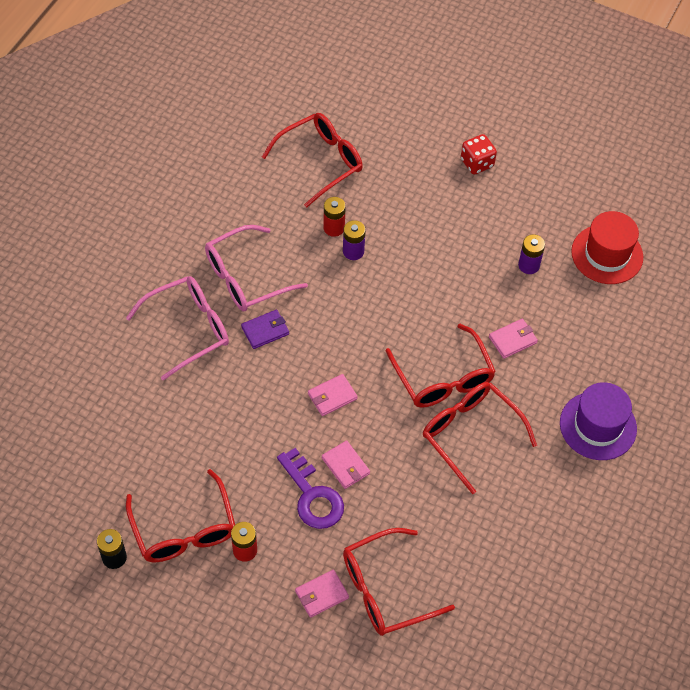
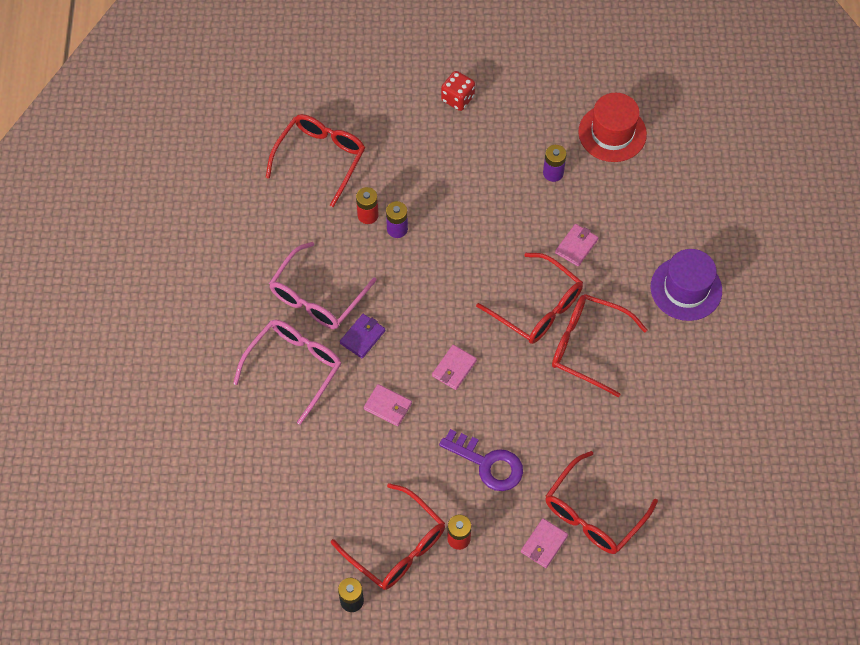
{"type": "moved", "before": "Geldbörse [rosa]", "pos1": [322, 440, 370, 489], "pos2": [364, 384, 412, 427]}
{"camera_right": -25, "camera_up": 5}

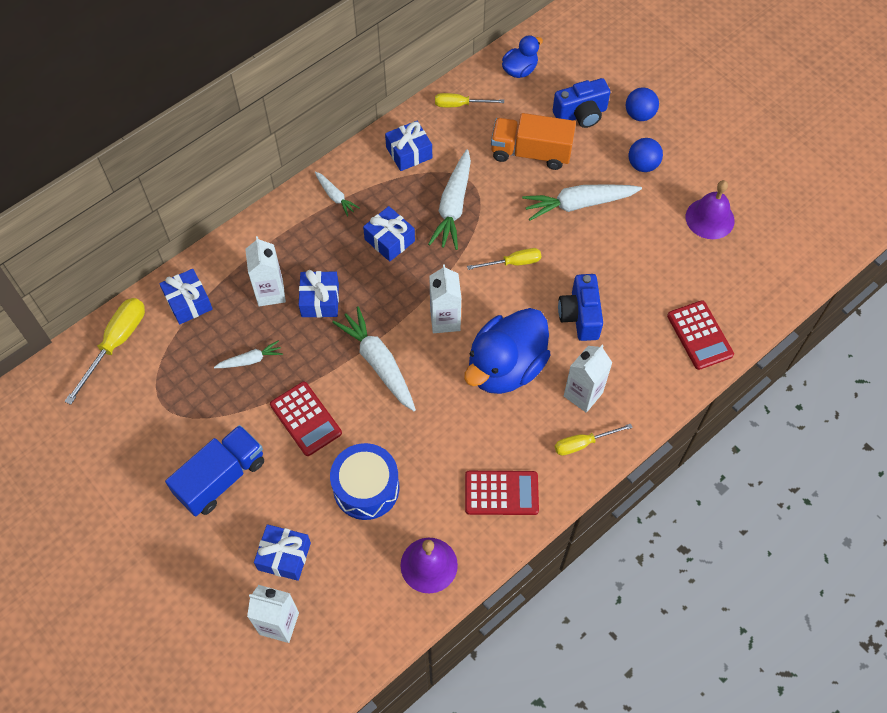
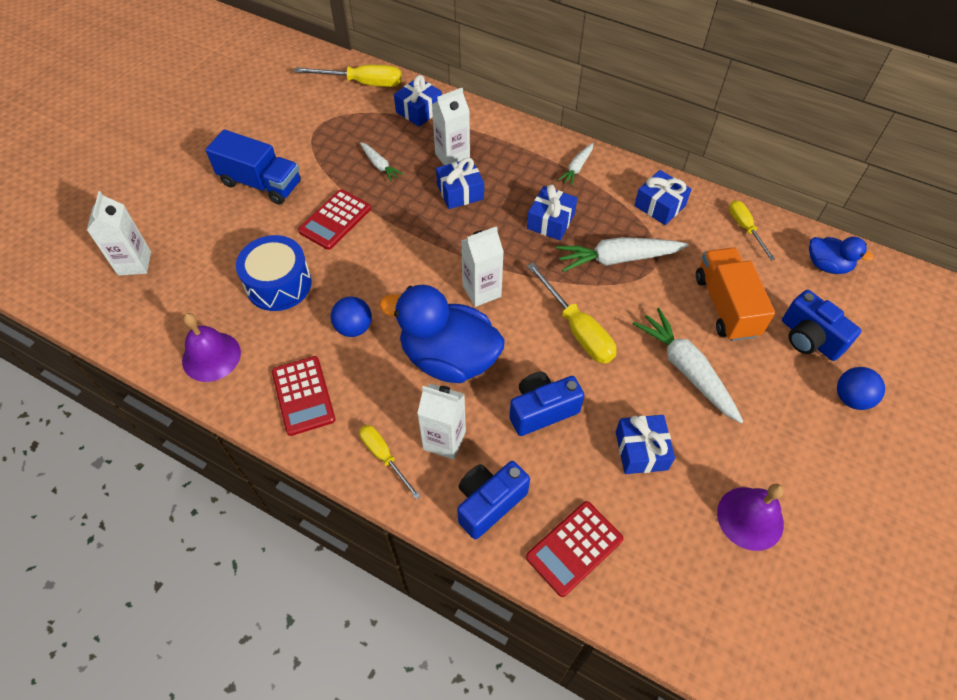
{"type": "removed", "before": "Karotte [weiß]", "pos1": [332, 306, 416, 411]}
{"type": "added", "after": "Kamera [blau]", "pos2": [457, 461, 530, 540]}
{"type": "moved", "before": "Geschenk [blau]", "pos1": [254, 524, 311, 581], "pos2": [616, 415, 675, 474]}
{"type": "moved", "before": "Ball [blau]", "pos1": [629, 138, 663, 172], "pos2": [331, 296, 372, 337]}
{"type": "resized", "before": "Schraubenzieher [gelb]", "pos1": [467, 248, 541, 270], "pos2": [527, 263, 617, 364], "scale": 1.6}
{"camera_right": 70, "camera_up": -5}

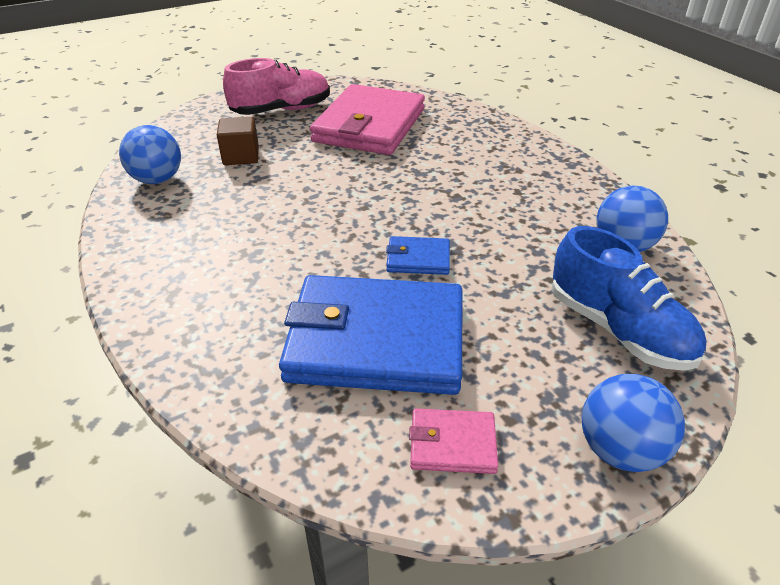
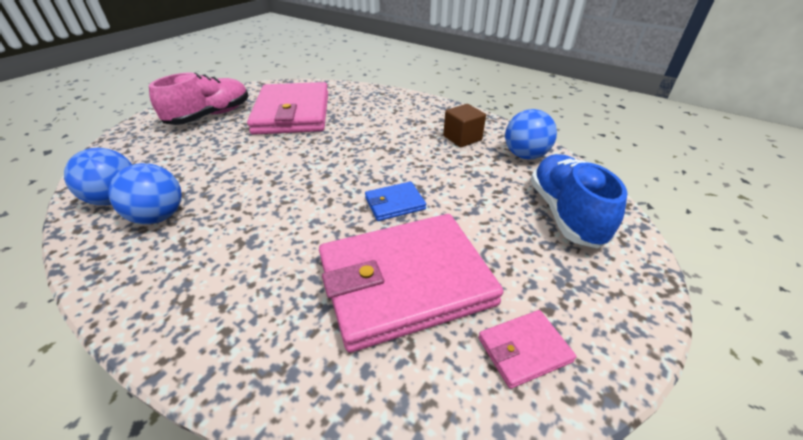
{"type": "moved", "before": "Kubus [braun]", "pos1": [217, 117, 259, 165], "pos2": [443, 104, 486, 147]}
{"type": "moved", "before": "Ball [blau]", "pos1": [582, 374, 685, 472], "pos2": [108, 163, 182, 224]}
{"type": "recoloured", "before": "Geldbörse [blau]", "after": "Geldbörse [rosa]", "pos1": [279, 275, 463, 395], "pos2": [319, 214, 504, 353]}
{"type": "turned", "before": "Schuh [blau]", "pos1": [551, 226, 706, 371], "pos2": [531, 154, 628, 249], "turn": -120}
{"camera_right": -25, "camera_up": 0}

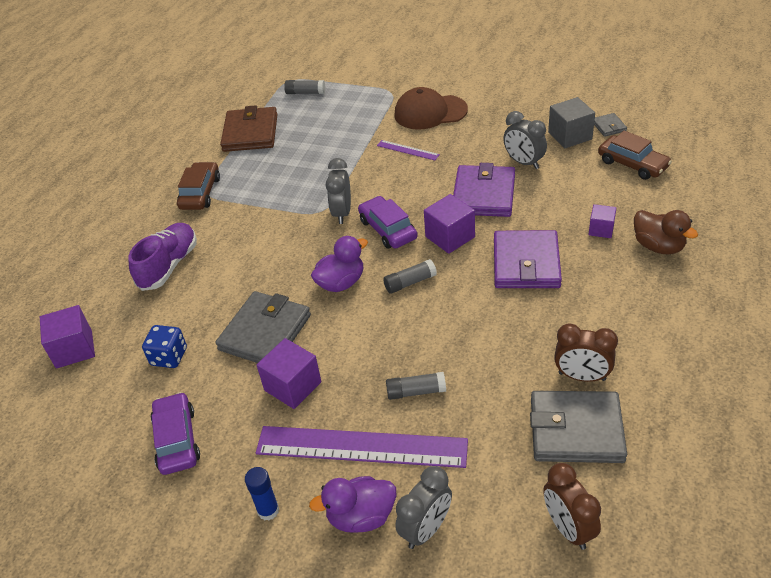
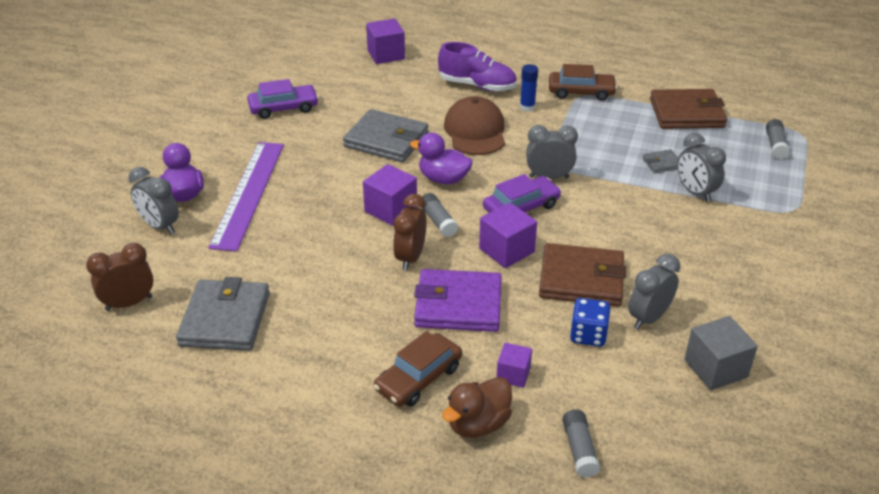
{"type": "removed", "before": "Lineal [lila]", "pos1": [377, 140, 440, 160]}
{"type": "added", "after": "Wecker [grau]", "pos2": [677, 133, 726, 202]}
{"type": "moved", "before": "Spielwürfel [blau]", "pos1": [142, 325, 187, 368], "pos2": [570, 298, 611, 347]}
{"type": "moved", "before": "Klebestift [blau]", "pos1": [245, 467, 279, 521], "pos2": [520, 64, 538, 112]}
{"type": "moved", "before": "Kubus [lila]", "pos1": [257, 338, 321, 409], "pos2": [363, 164, 417, 226]}
{"type": "moved", "before": "Klebestift [grau]", "pos1": [386, 372, 446, 400], "pos2": [562, 409, 600, 478]}
{"type": "moved", "before": "Kappe [braun]", "pos1": [394, 87, 468, 130], "pos2": [444, 96, 505, 155]}
{"type": "moved", "before": "Wecker [braun]", "pos1": [554, 323, 618, 382], "pos2": [393, 194, 427, 271]}
{"type": "moved", "before": "Geldbörse [grau]", "pos1": [594, 113, 627, 137], "pos2": [642, 149, 678, 173]}
{"type": "moved", "before": "Auto [braun]", "pos1": [598, 131, 672, 180], "pos2": [374, 331, 462, 407]}
{"type": "recoloured", "before": "Geldbörse [lila]", "after": "Geldbörse [braun]", "pos1": [453, 163, 515, 217], "pos2": [539, 243, 626, 307]}
{"type": "turned", "before": "Ente [lila]", "pos1": [311, 236, 368, 292], "pos2": [410, 133, 473, 184], "turn": 150}
{"camera_right": 85, "camera_up": -5}

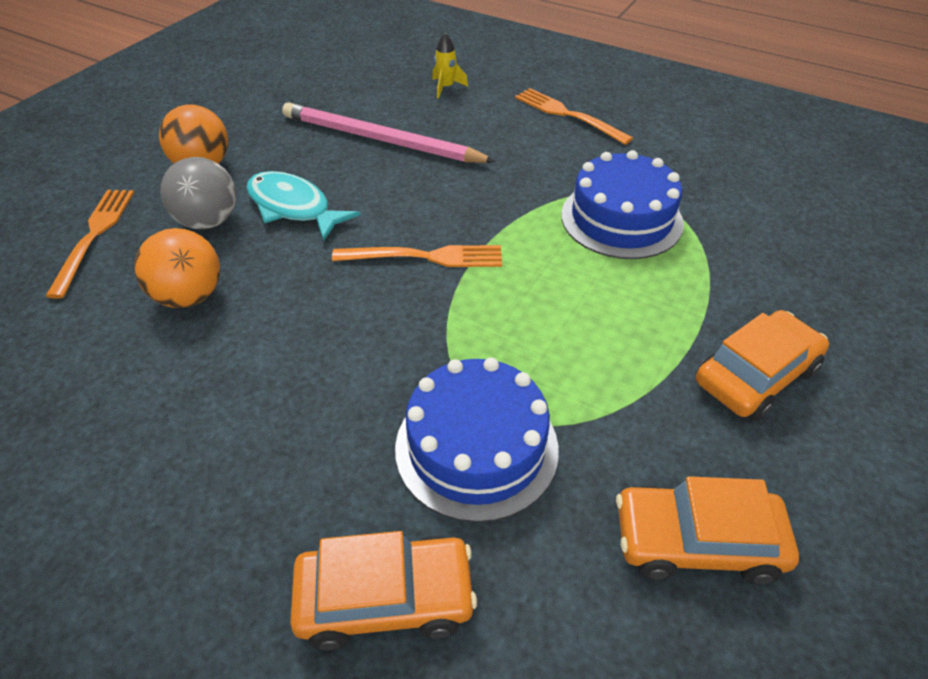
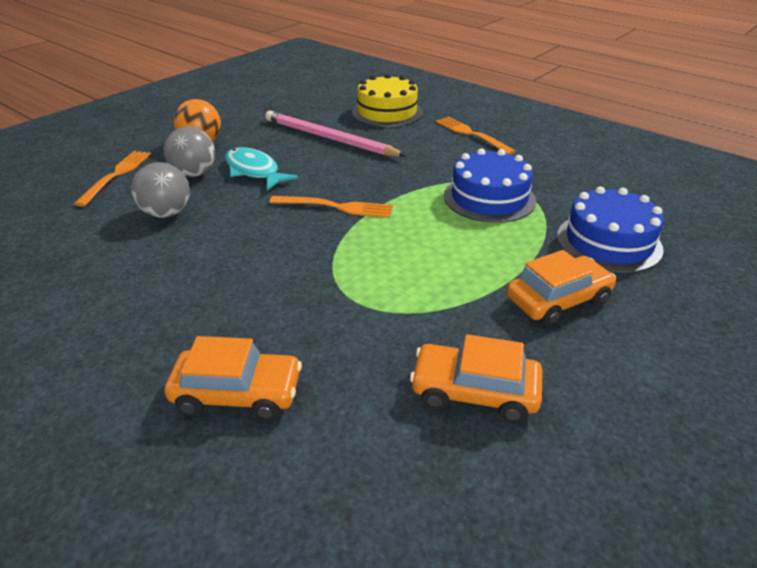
{"type": "moved", "before": "Kuchen [blau]", "pos1": [395, 357, 559, 522], "pos2": [557, 186, 664, 273]}
{"type": "replaced", "before": "Rakete [gelb]", "after": "Kuchen [gelb]", "pos1": [432, 33, 468, 99], "pos2": [352, 74, 423, 127]}
{"type": "recoloured", "before": "Ball [orange]", "after": "Ball [grau]", "pos1": [134, 228, 220, 308], "pos2": [131, 162, 190, 218]}
{"camera_right": 10, "camera_up": -10}

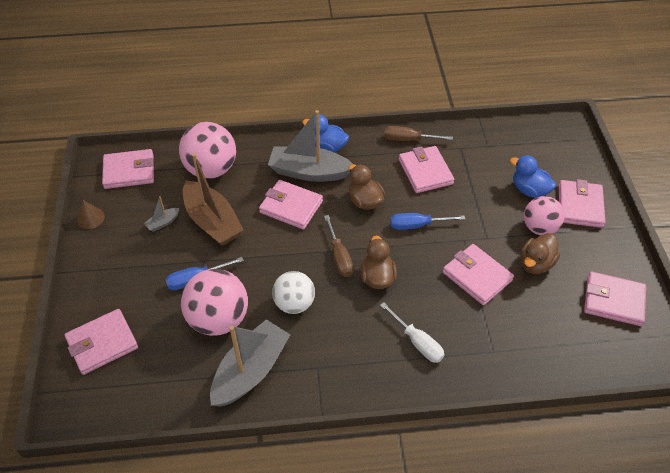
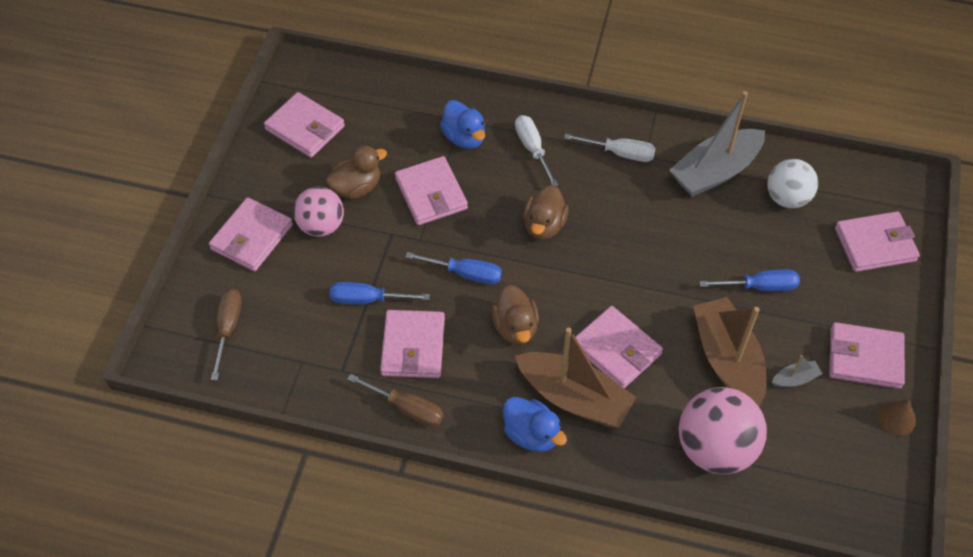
{"type": "removed", "before": "Ball [rosa]", "pos1": [181, 269, 248, 336]}
{"type": "added", "after": "Schraubenzieher [blau]", "pos2": [330, 282, 430, 304]}
{"type": "added", "after": "Schraubenzieher [weiß]", "pos2": [564, 134, 656, 162]}
{"type": "moved", "before": "Geldbörse [rosa]", "pos1": [102, 149, 154, 189], "pos2": [829, 322, 905, 389]}
{"type": "moved", "before": "Ball [weiß]", "pos1": [272, 271, 315, 314], "pos2": [767, 159, 818, 208]}
{"type": "moved", "before": "Schraubenzieher [braun]", "pos1": [324, 215, 354, 277], "pos2": [211, 289, 242, 380]}
{"type": "moved", "before": "Ente [blau]", "pos1": [510, 155, 556, 198], "pos2": [440, 100, 485, 149]}
{"type": "recoloured", "before": "Boot [grau]", "after": "Boot [braun]", "pos1": [268, 110, 352, 182], "pos2": [515, 327, 636, 428]}
{"camera_right": -160, "camera_up": 5}

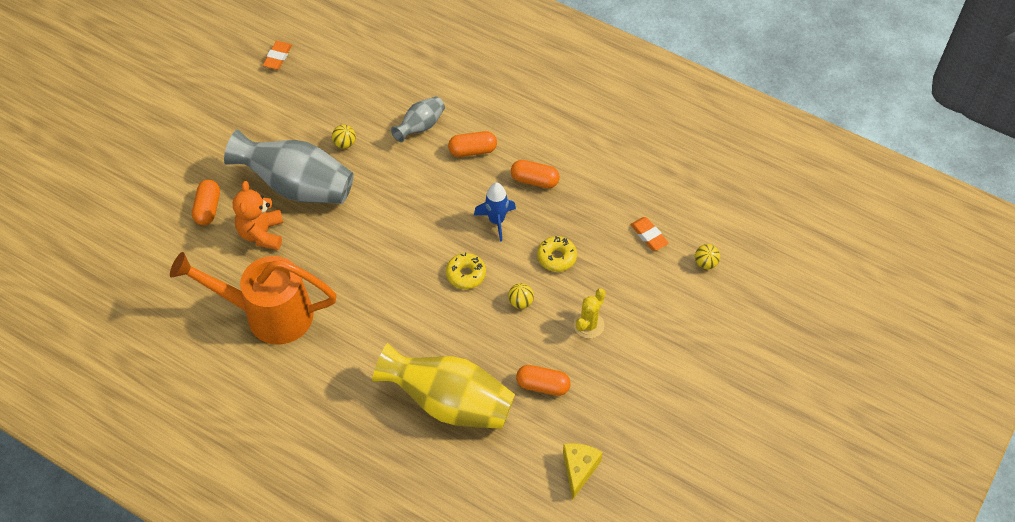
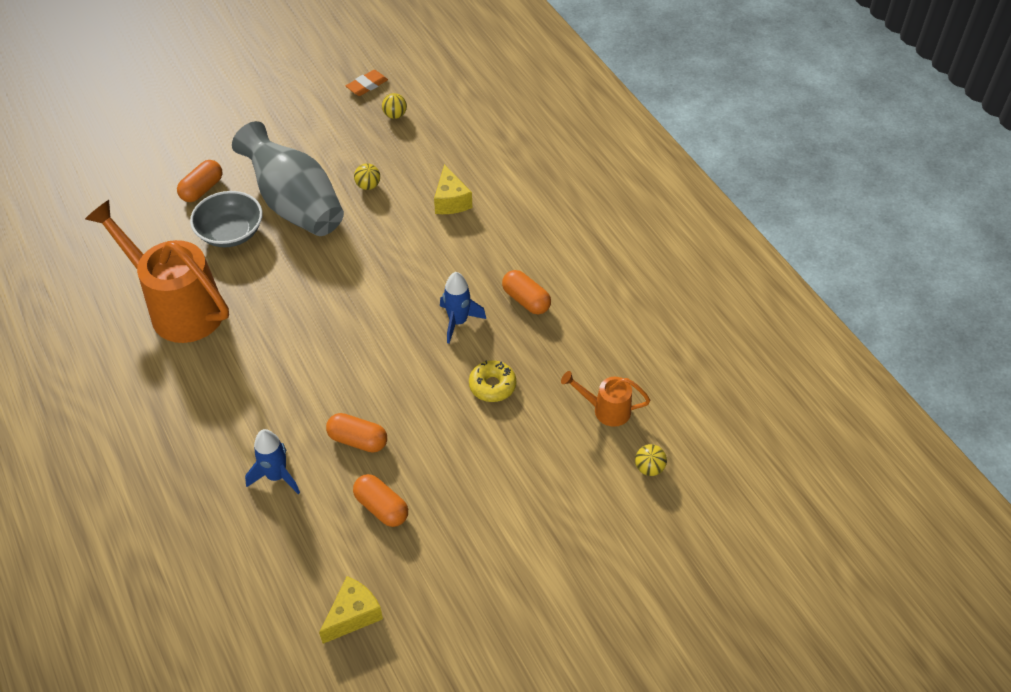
{"type": "removed", "before": "Donut [gelb]", "pos1": [446, 253, 486, 289]}
{"type": "removed", "before": "Kaktus [gelb]", "pos1": [574, 288, 606, 339]}
{"type": "moved", "before": "Kapsel [orange]", "pos1": [448, 131, 497, 157], "pos2": [326, 413, 387, 453]}
{"type": "moved", "before": "Ball [gelb]", "pos1": [508, 283, 534, 309], "pos2": [382, 93, 407, 119]}
{"type": "replaced", "before": "Teddybär [orange]", "after": "Schüssel [grau]", "pos1": [233, 181, 283, 250], "pos2": [190, 191, 263, 247]}
{"type": "replaced", "before": "Vase [gelb]", "after": "Rakete [blau]", "pos1": [372, 343, 515, 429], "pos2": [245, 429, 300, 494]}
{"type": "replaced", "before": "Vase [grau]", "after": "Käse [gelb]", "pos1": [391, 97, 445, 143], "pos2": [434, 164, 472, 214]}
{"type": "replaced", "before": "Radiergummi [orange]", "after": "Gießkanne [orange]", "pos1": [630, 217, 669, 251], "pos2": [561, 371, 650, 427]}
{"camera_right": 30, "camera_up": -5}

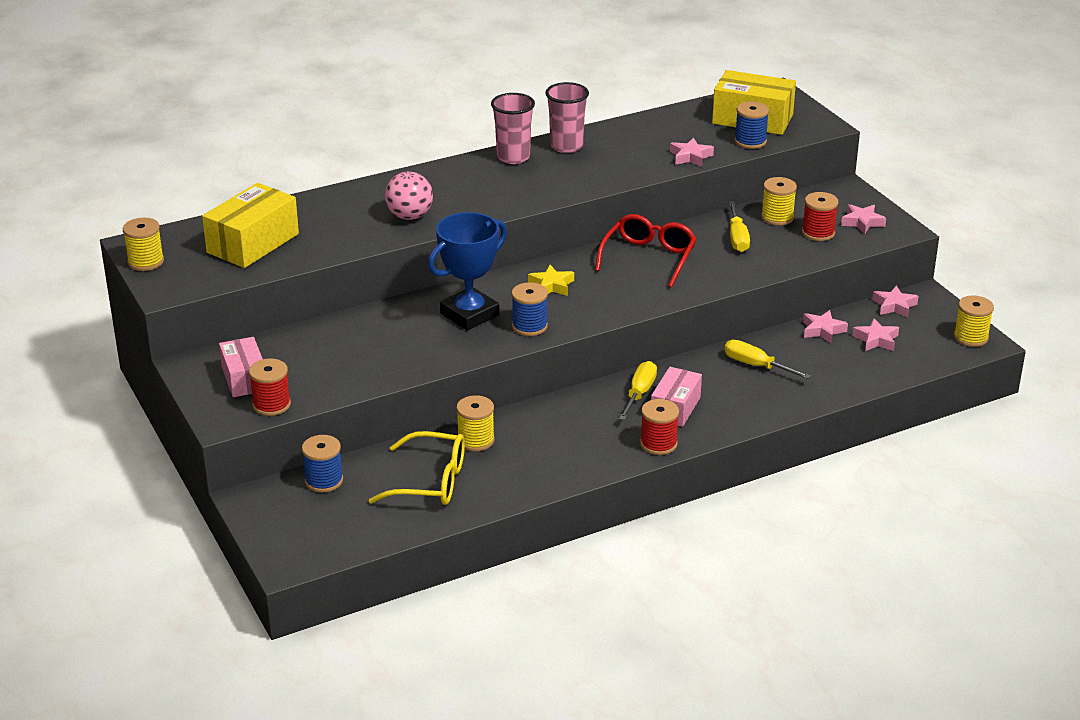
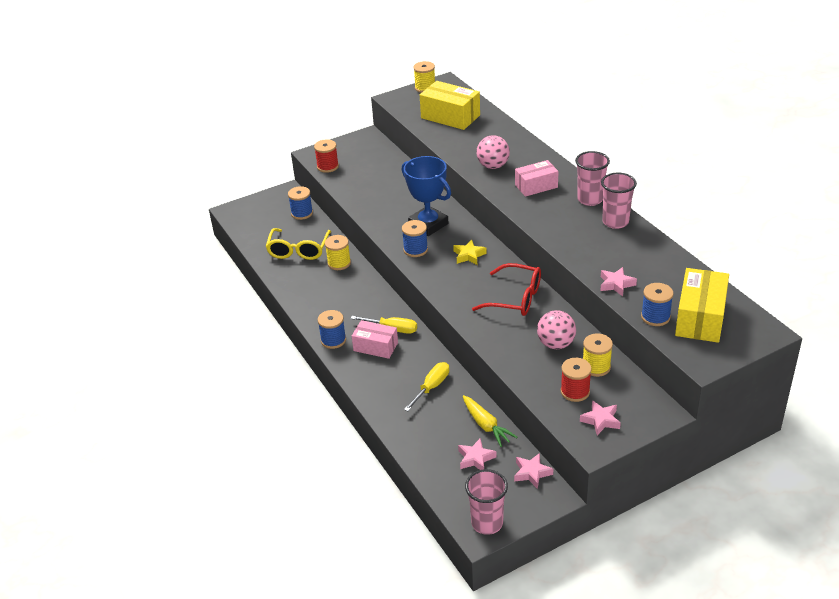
{"type": "moved", "before": "Schachtel [rosa]", "pos1": [219, 337, 263, 397], "pos2": [515, 160, 559, 197]}
{"type": "replaced", "before": "Schraubenzieher [gelb]", "after": "Ball [rosa]", "pos1": [729, 201, 750, 252], "pos2": [537, 310, 576, 349]}
{"type": "replaced", "before": "Stern [rosa]", "after": "Karotte [gelb]", "pos1": [803, 310, 848, 344], "pos2": [463, 395, 518, 447]}
{"type": "replaced", "before": "Garnrolle [gelb]", "after": "Becher [rosa]", "pos1": [954, 295, 994, 347], "pos2": [465, 469, 508, 535]}
{"type": "recoloured", "before": "Garnrolle [rot]", "after": "Garnrolle [blau]", "pos1": [640, 399, 679, 455], "pos2": [317, 310, 346, 349]}
{"camera_right": 90, "camera_up": 5}

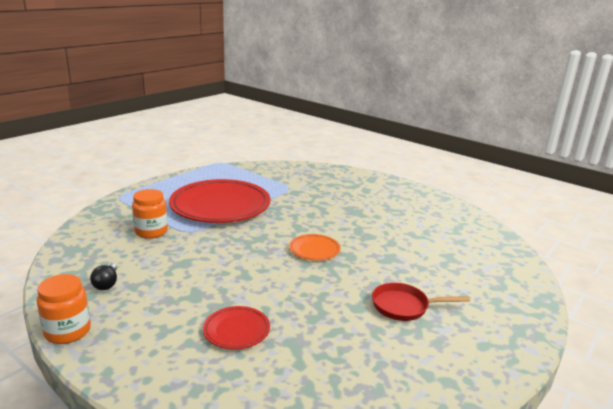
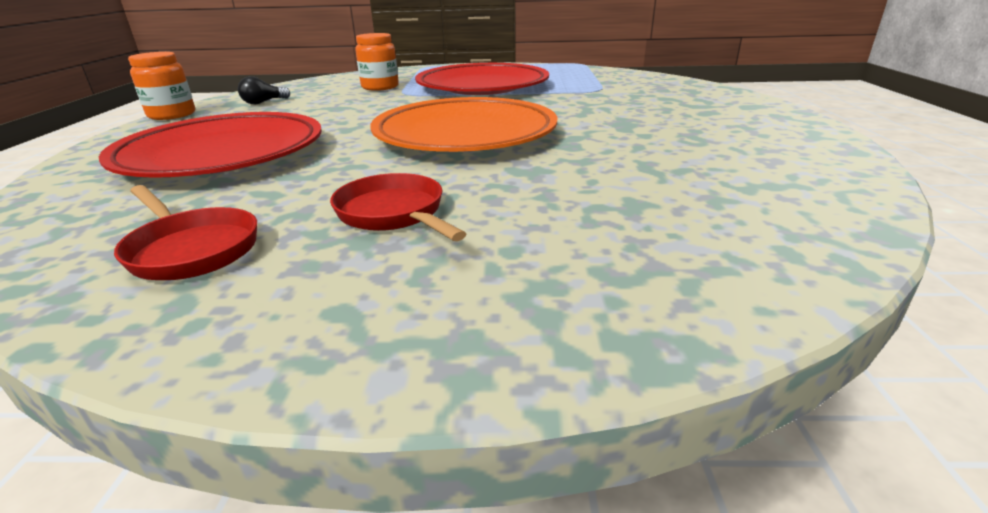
{"type": "added", "after": "Pfanne [rot]", "pos2": [114, 185, 257, 280]}
{"type": "resized", "before": "Teller [rot]", "pos1": [203, 306, 270, 349], "pos2": [99, 112, 322, 178], "scale": 2.22}
{"type": "resized", "before": "Teller [orange]", "pos1": [289, 234, 341, 261], "pos2": [370, 97, 557, 152], "scale": 2.22}
{"camera_right": 55, "camera_up": 5}

